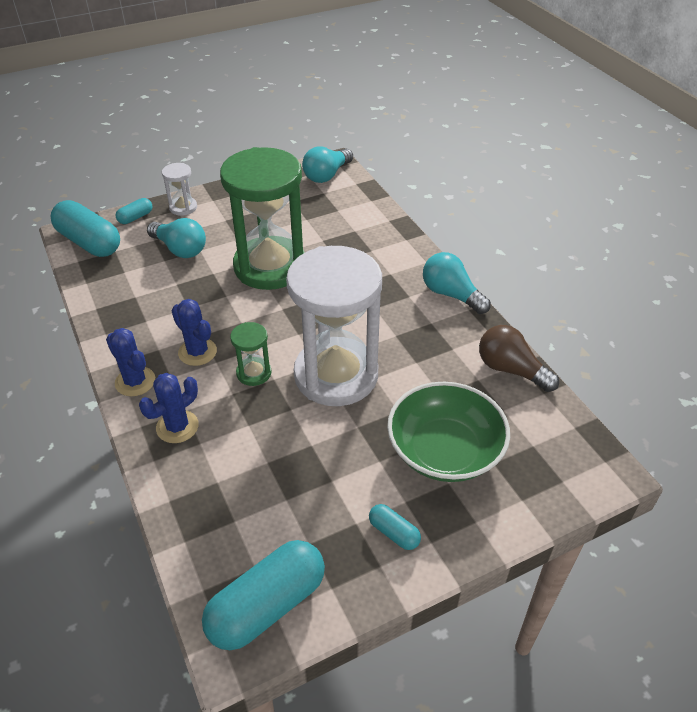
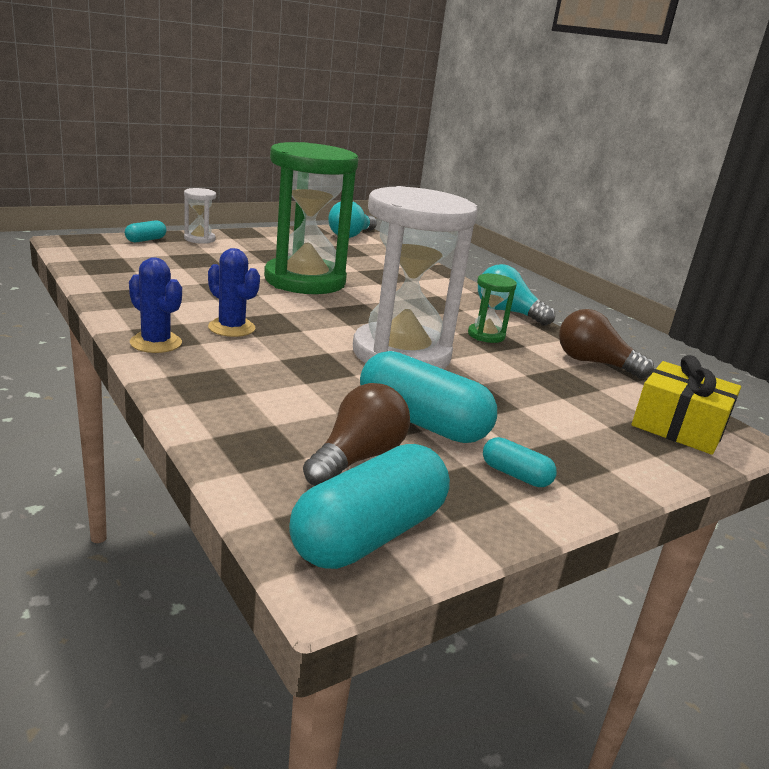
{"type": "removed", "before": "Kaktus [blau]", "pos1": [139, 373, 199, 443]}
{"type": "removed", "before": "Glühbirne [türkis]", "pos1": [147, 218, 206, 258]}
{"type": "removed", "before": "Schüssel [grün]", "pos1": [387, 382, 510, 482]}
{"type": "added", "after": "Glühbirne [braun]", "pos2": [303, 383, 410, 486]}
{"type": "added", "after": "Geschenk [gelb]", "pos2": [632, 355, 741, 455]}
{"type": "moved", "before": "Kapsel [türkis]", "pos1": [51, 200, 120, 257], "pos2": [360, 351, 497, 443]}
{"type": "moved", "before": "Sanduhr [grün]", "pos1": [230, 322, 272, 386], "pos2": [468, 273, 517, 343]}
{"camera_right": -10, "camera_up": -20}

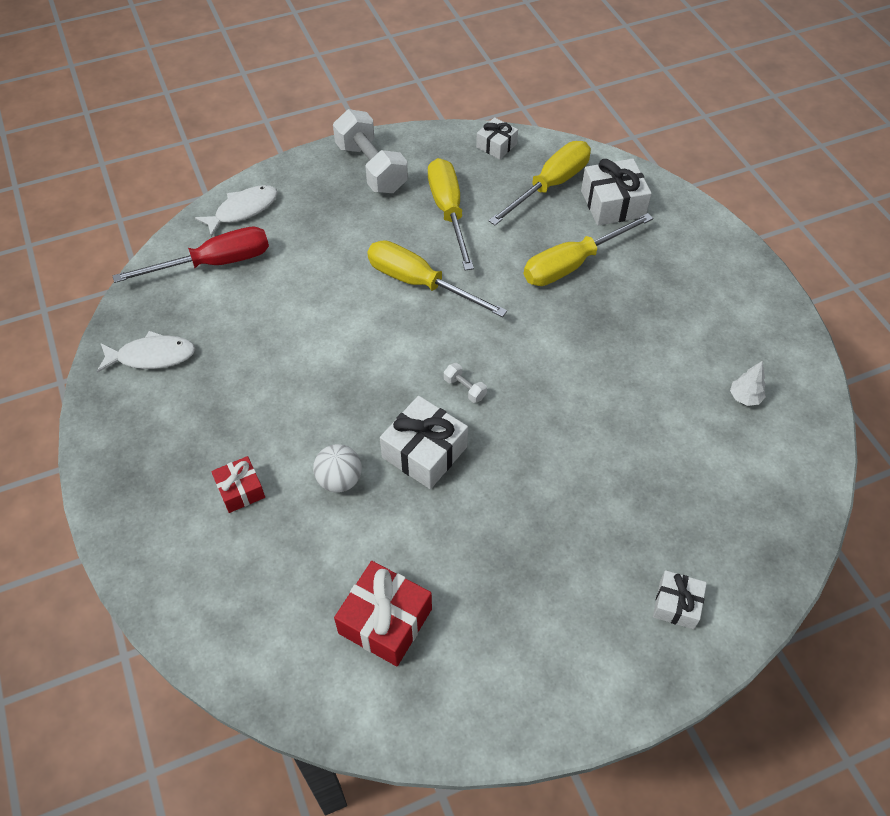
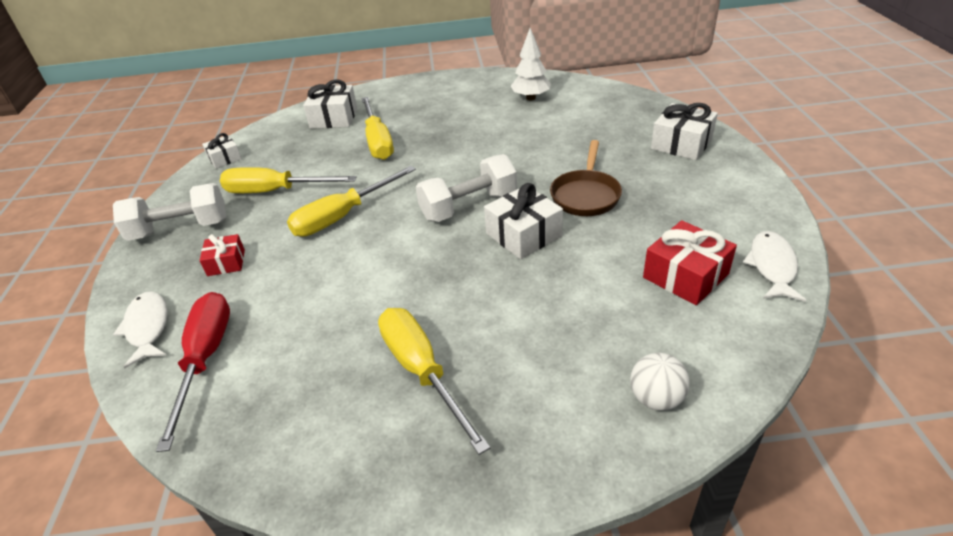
{"type": "added", "after": "Pfanne [braun]", "pos2": [550, 140, 622, 216]}
{"type": "moved", "before": "Fisch [weiß]", "pos1": [97, 331, 195, 373], "pos2": [743, 231, 806, 302]}
{"type": "moved", "before": "Geschenk [rot]", "pos1": [211, 456, 265, 513], "pos2": [200, 234, 245, 276]}
{"type": "moved", "before": "Ball [weiß]", "pos1": [313, 444, 362, 493], "pos2": [630, 353, 690, 411]}
{"type": "moved", "before": "Schraubenzieher [gelb]", "pos1": [488, 141, 591, 225], "pos2": [378, 308, 490, 455]}
{"type": "resized", "before": "Hantel [weiß]", "pos1": [444, 363, 487, 403], "pos2": [416, 154, 517, 222], "scale": 2.44}
{"type": "resized", "before": "Geschenk [weiß]", "pos1": [653, 570, 707, 629], "pos2": [651, 103, 718, 160], "scale": 1.64}
{"type": "resized", "before": "Baum [weiß]", "pos1": [730, 361, 766, 406], "pos2": [511, 28, 551, 100], "scale": 1.68}
{"camera_right": -70, "camera_up": -15}

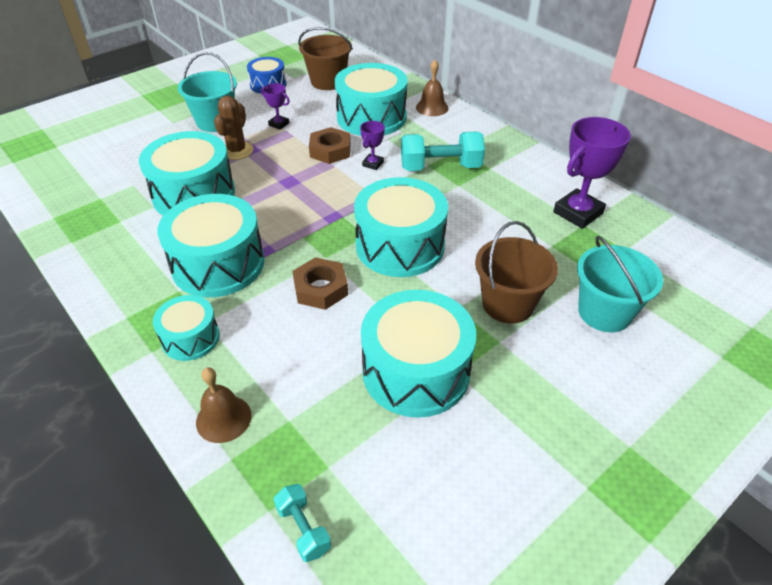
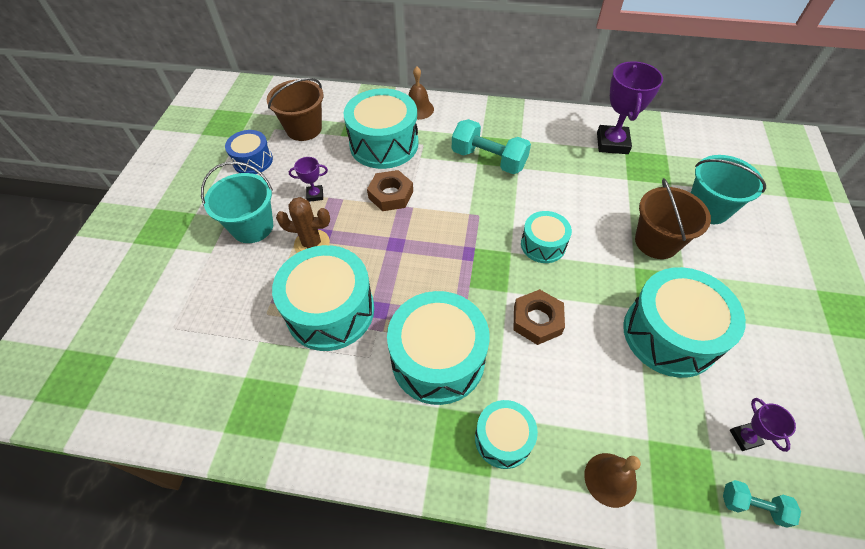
{"type": "moved", "before": "Pokal [lila]", "pos1": [360, 121, 385, 170], "pos2": [730, 398, 796, 452]}
{"type": "turned", "before": "Kaktus [braun]", "pos1": [214, 96, 254, 160], "pos2": [276, 197, 330, 253], "turn": -60}
{"type": "turned", "before": "Hantel [türkis]", "pos1": [401, 132, 485, 171], "pos2": [452, 119, 531, 174], "turn": 75}
{"type": "resized", "before": "Trommel [türkis]", "pos1": [354, 177, 448, 277], "pos2": [521, 211, 572, 263], "scale": 0.56}
{"camera_right": -40, "camera_up": 10}

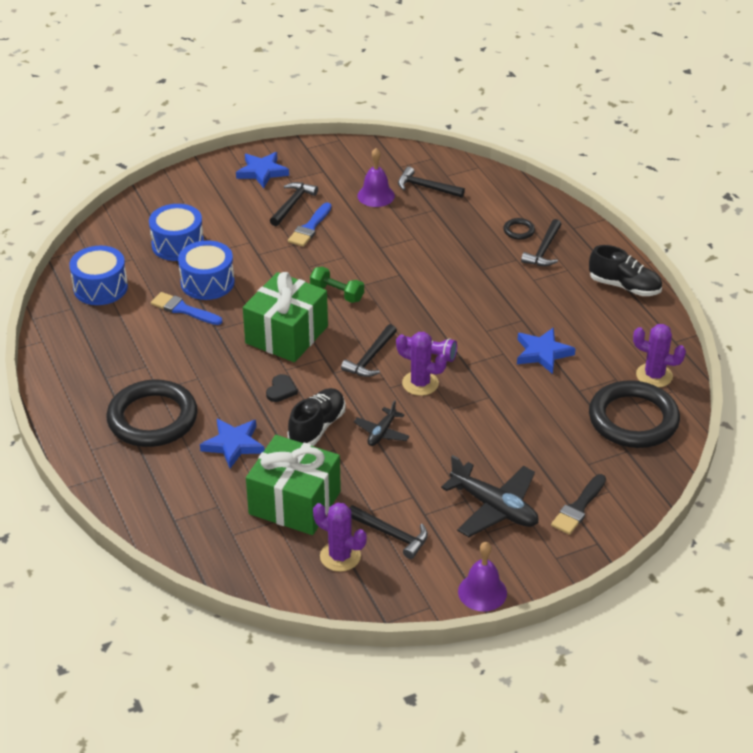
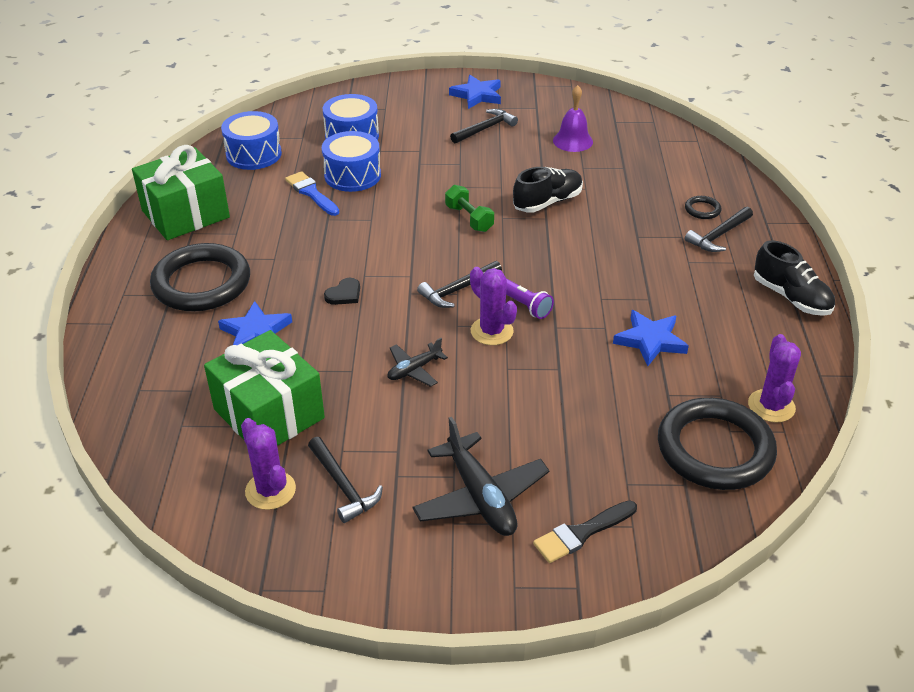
{"type": "removed", "before": "Pinsel [blau]", "pos1": [288, 202, 331, 247]}
{"type": "removed", "before": "Hammer [schwarz]", "pos1": [398, 167, 465, 198]}
{"type": "removed", "before": "Glocke [lila]", "pos1": [458, 542, 507, 612]}
{"type": "moved", "before": "Geschenk [grün]", "pos1": [243, 272, 328, 362], "pos2": [132, 145, 230, 240]}
{"type": "moved", "before": "Schuh [schwarz]", "pos1": [287, 388, 345, 446], "pos2": [513, 167, 583, 213]}
{"type": "turned", "before": "Kaktus [lila]", "pos1": [633, 324, 686, 388], "pos2": [748, 334, 801, 423], "turn": 45}
{"camera_right": 25, "camera_up": 0}

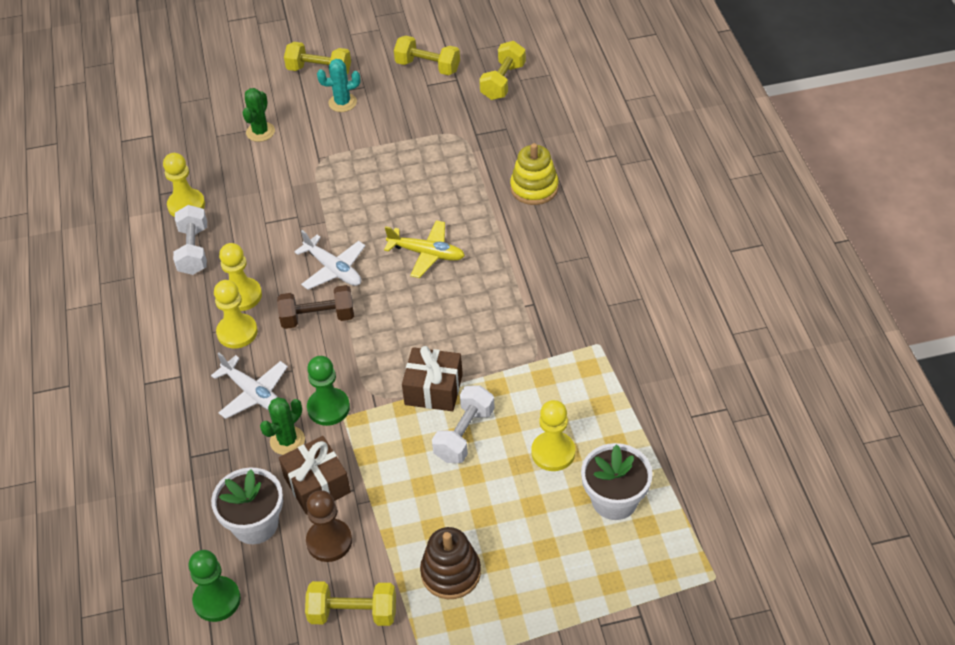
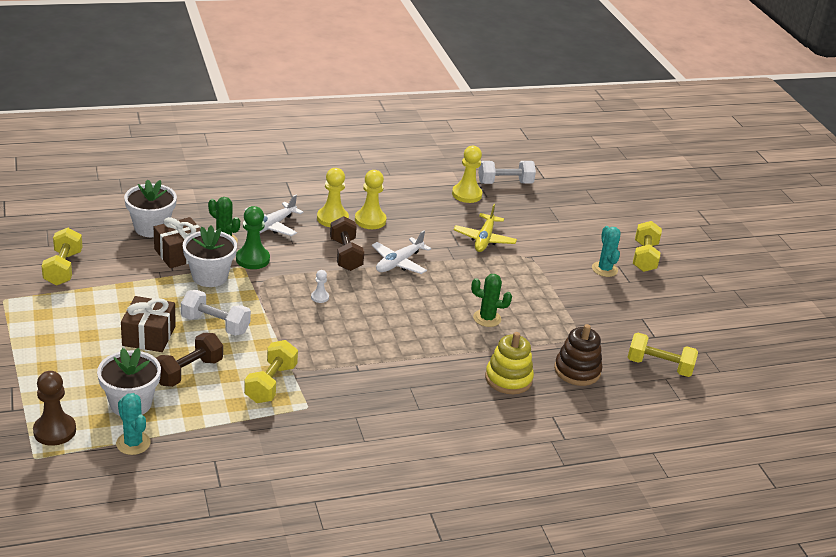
{"type": "removed", "before": "Bauer [grün]", "pos1": [189, 550, 241, 622]}
{"type": "added", "after": "Kaktus [türkis]", "pos2": [116, 393, 151, 455]}
{"type": "added", "after": "Blumentopf [weiß]", "pos2": [183, 225, 237, 287]}
{"type": "added", "after": "Bauer [weiß]", "pos2": [311, 270, 329, 303]}
{"type": "moved", "before": "Hantel [weiß]", "pos1": [173, 205, 207, 275], "pos2": [478, 161, 536, 184]}
{"type": "moved", "before": "Kaktus [grün]", "pos1": [243, 88, 275, 142], "pos2": [471, 274, 512, 327]}
{"type": "moved", "before": "Bauer [braun]", "pos1": [306, 490, 352, 562], "pos2": [33, 371, 76, 446]}
{"type": "moved", "before": "Flugzeug [gelb]", "pos1": [384, 220, 465, 278], "pos2": [453, 204, 517, 252]}
{"type": "moved", "before": "Hantel [gelb]", "pos1": [394, 36, 460, 75], "pos2": [244, 340, 298, 403]}
{"type": "moved", "before": "Geschenk [braun]", "pos1": [402, 346, 463, 411], "pos2": [121, 296, 176, 352]}
{"type": "moved", "before": "Stapelspielzeug [braun]", "pos1": [420, 527, 481, 599], "pos2": [554, 324, 602, 386]}
{"type": "replaced", "before": "Bauer [gelb]", "after": "Hantel [braun]", "pos1": [531, 400, 575, 471], "pos2": [156, 333, 223, 387]}
{"camera_right": 80, "camera_up": -15}

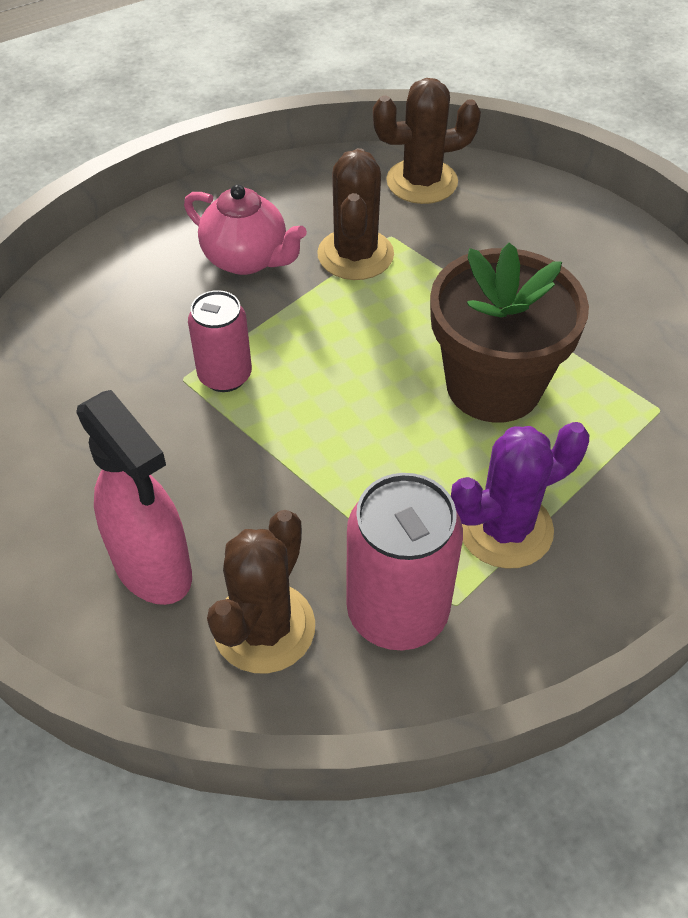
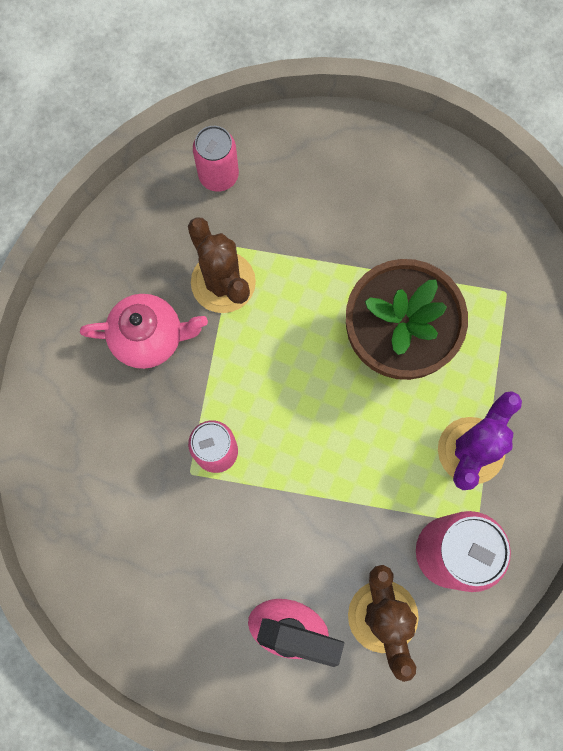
{"type": "replaced", "before": "Kaktus [braun]", "after": "Dose [rosa]", "pos1": [373, 78, 481, 204], "pos2": [193, 126, 239, 192]}
{"camera_right": -35, "camera_up": 25}

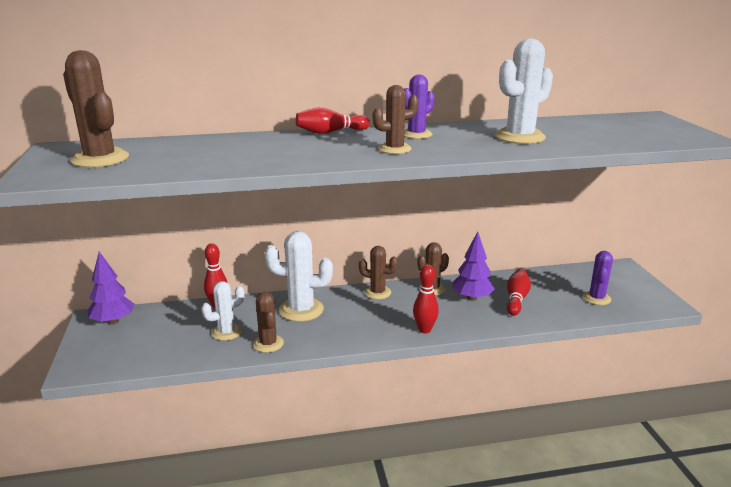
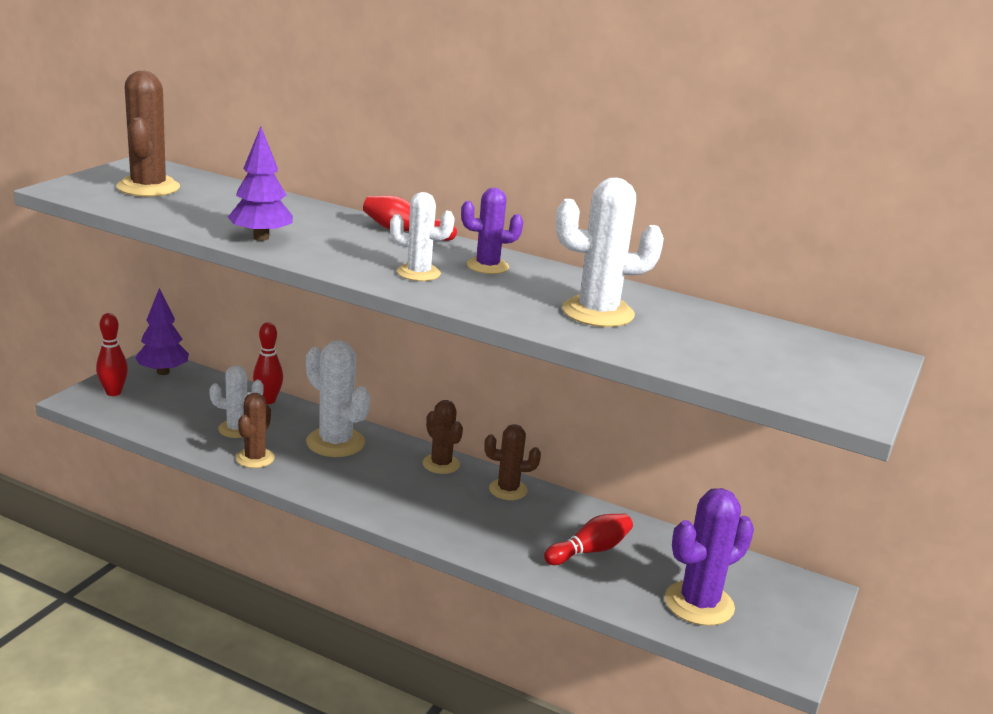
{"type": "moved", "before": "Bowlingkegel [rot]", "pos1": [413, 264, 439, 333], "pos2": [96, 313, 128, 396]}
{"type": "moved", "before": "Baum [lila]", "pos1": [452, 232, 495, 301], "pos2": [228, 127, 293, 241]}
{"type": "recoloured", "before": "Kaktus [braun]", "after": "Kaktus [weiß]", "pos1": [373, 85, 419, 154], "pos2": [390, 192, 455, 281]}
{"type": "resized", "before": "Kaktus [lila]", "pos1": [583, 251, 613, 305], "pos2": [665, 488, 754, 626], "scale": 1.58}
{"camera_right": 35, "camera_up": 0}

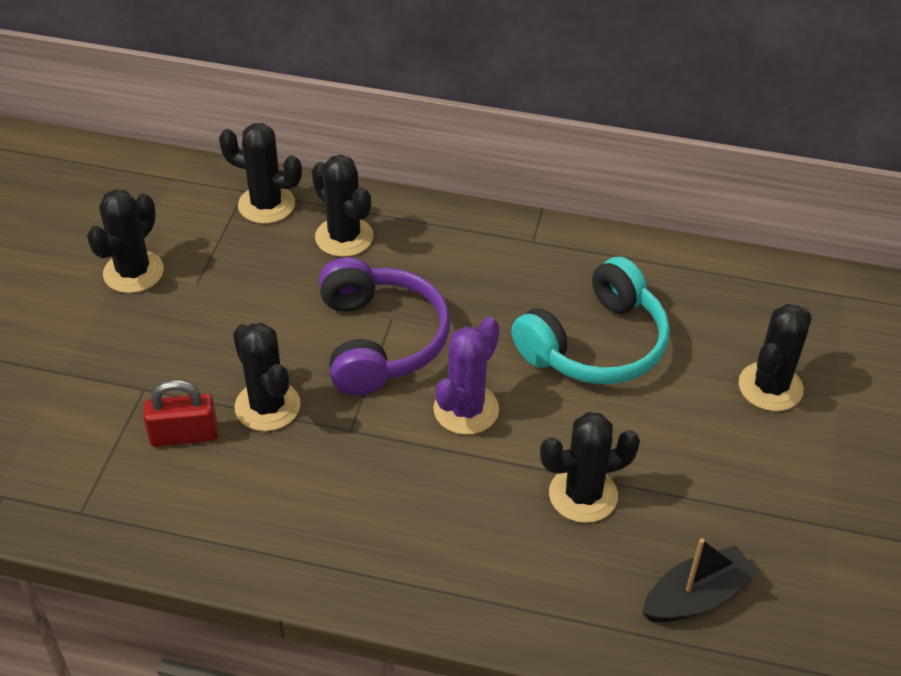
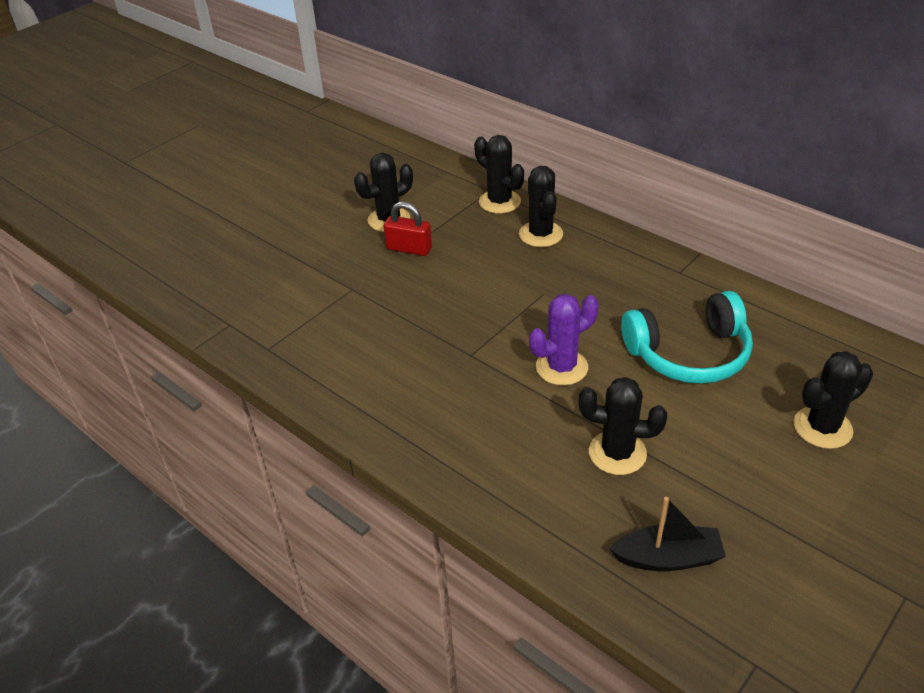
{"type": "removed", "before": "Kaktus [schwarz]", "pos1": [233, 323, 301, 431]}
{"type": "removed", "before": "Kopfhörer [lila]", "pos1": [319, 257, 450, 395]}
{"type": "moved", "before": "Vorhängeschloss [rot]", "pos1": [143, 380, 218, 447], "pos2": [384, 202, 432, 256]}
{"camera_right": 30, "camera_up": -5}

